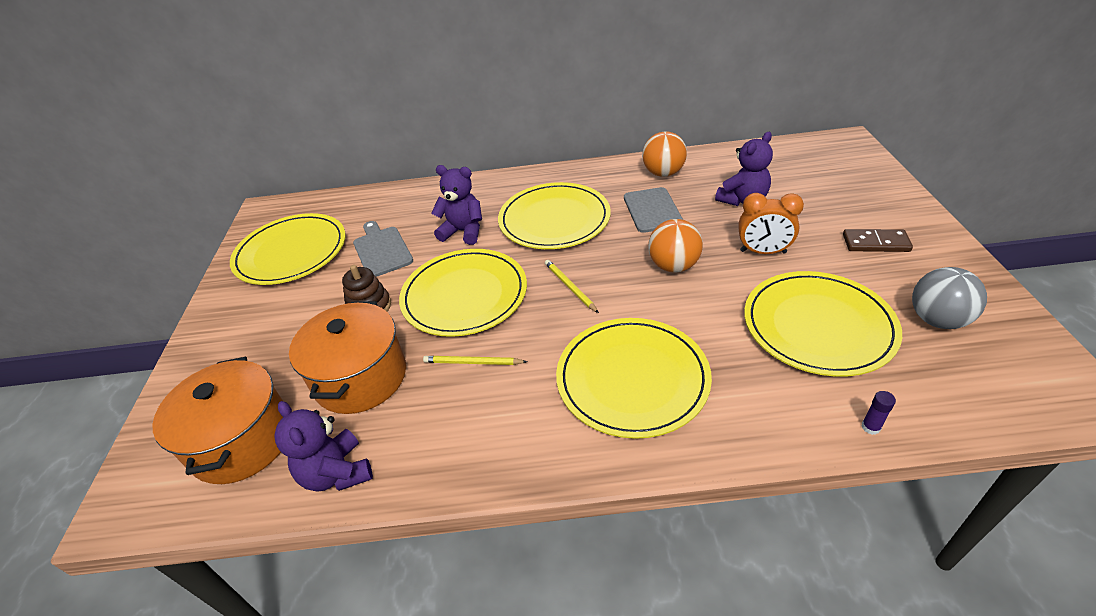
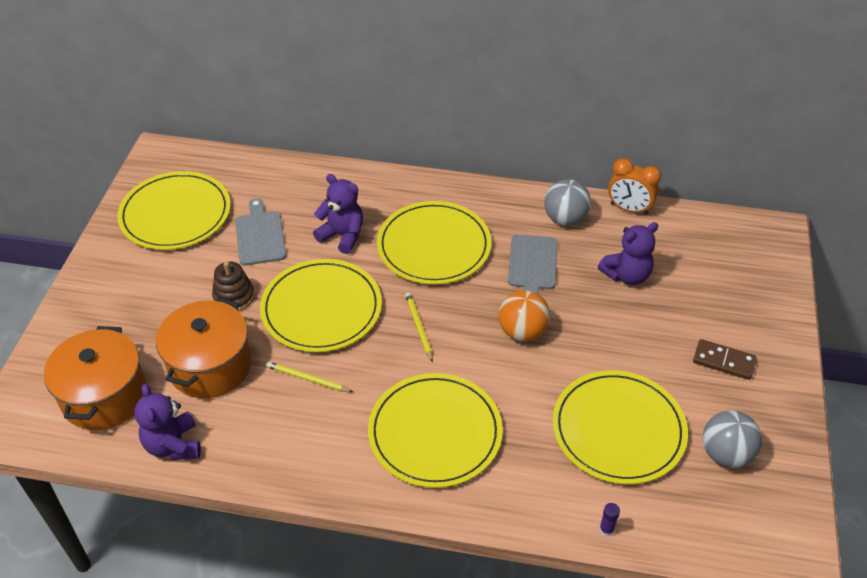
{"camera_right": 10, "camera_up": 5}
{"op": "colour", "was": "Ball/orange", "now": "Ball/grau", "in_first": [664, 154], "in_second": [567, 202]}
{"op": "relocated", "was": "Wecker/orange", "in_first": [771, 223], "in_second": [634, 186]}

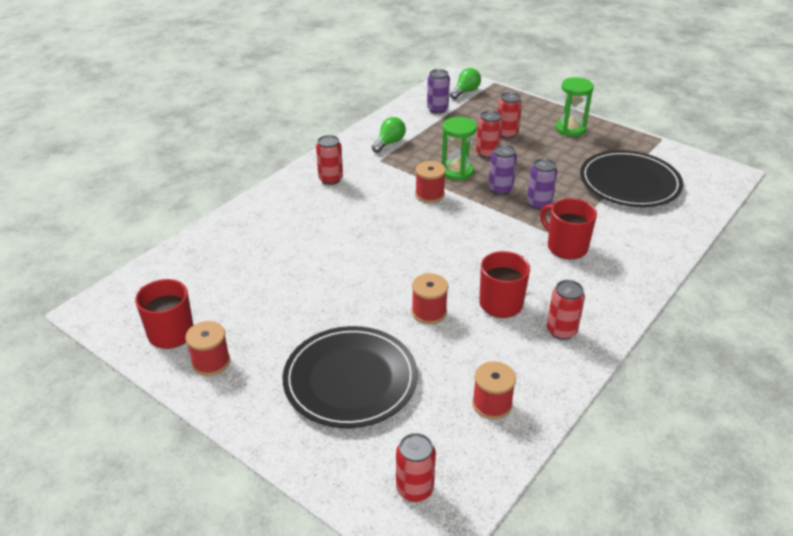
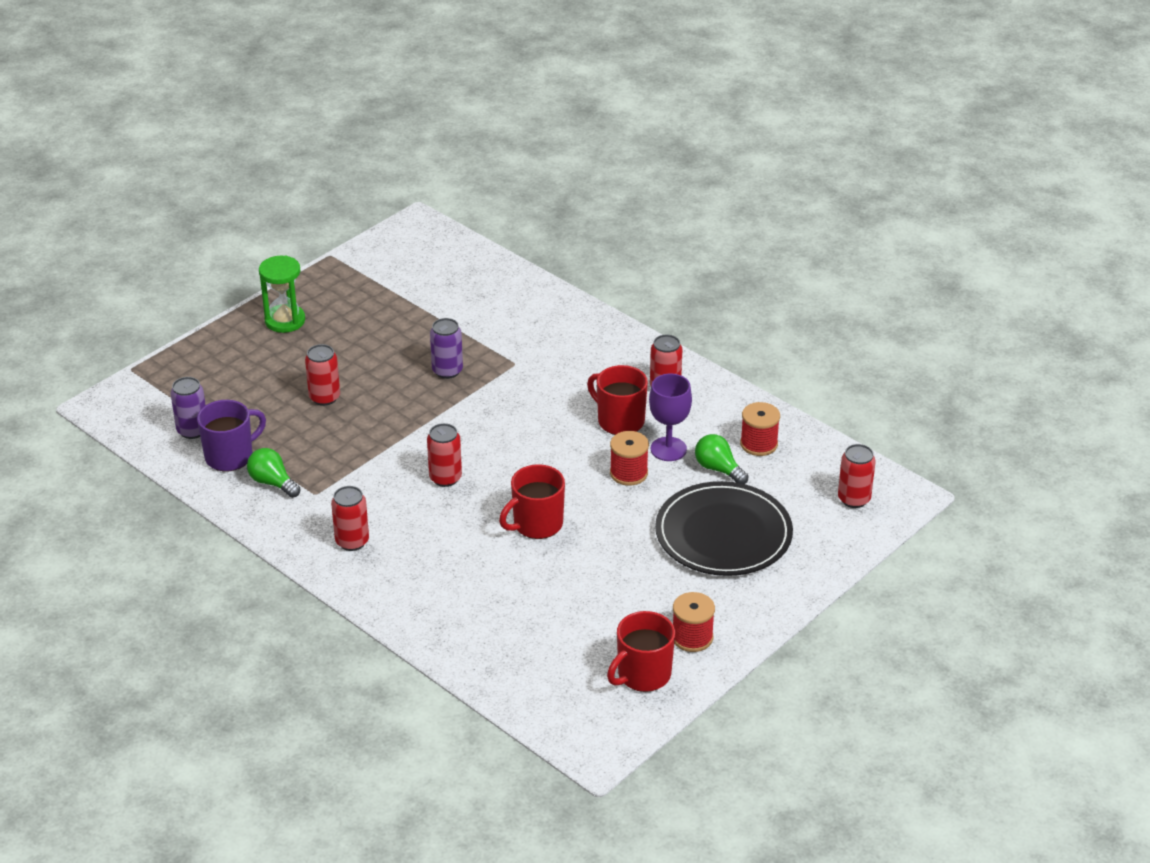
{"camera_right": -85, "camera_up": 0}
{"op": "relocated", "was": "Glühbirne/grün", "in_first": [465, 83], "in_second": [721, 459]}
{"op": "relocated", "was": "Dose/rot", "in_first": [510, 115], "in_second": [444, 455]}
{"op": "missing", "was": "Sanduhr/grün", "in_first": [459, 148]}
{"op": "missing", "was": "Dose/lila", "in_first": [502, 170]}
{"op": "missing", "was": "Teller/schwarz", "in_first": [631, 178]}
{"op": "missing", "was": "Garnrolle/rot", "in_first": [430, 182]}
{"op": "relocated", "was": "Tasse/rot", "in_first": [568, 229], "in_second": [532, 501]}
{"op": "appeared", "now": "Kelch/lila", "in_second": [670, 417]}
{"op": "appeared", "now": "Tasse/lila", "in_second": [231, 435]}

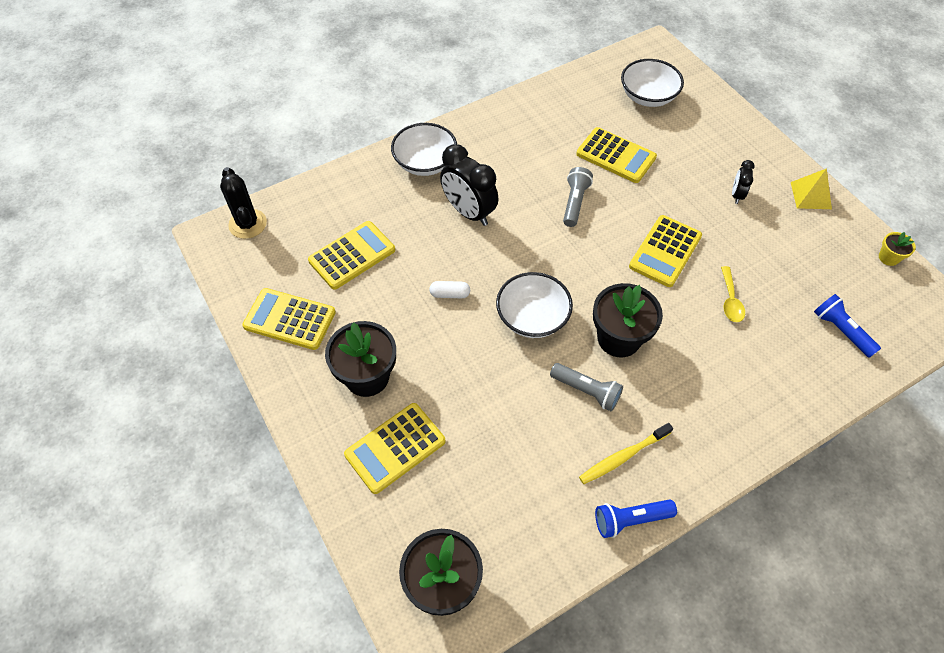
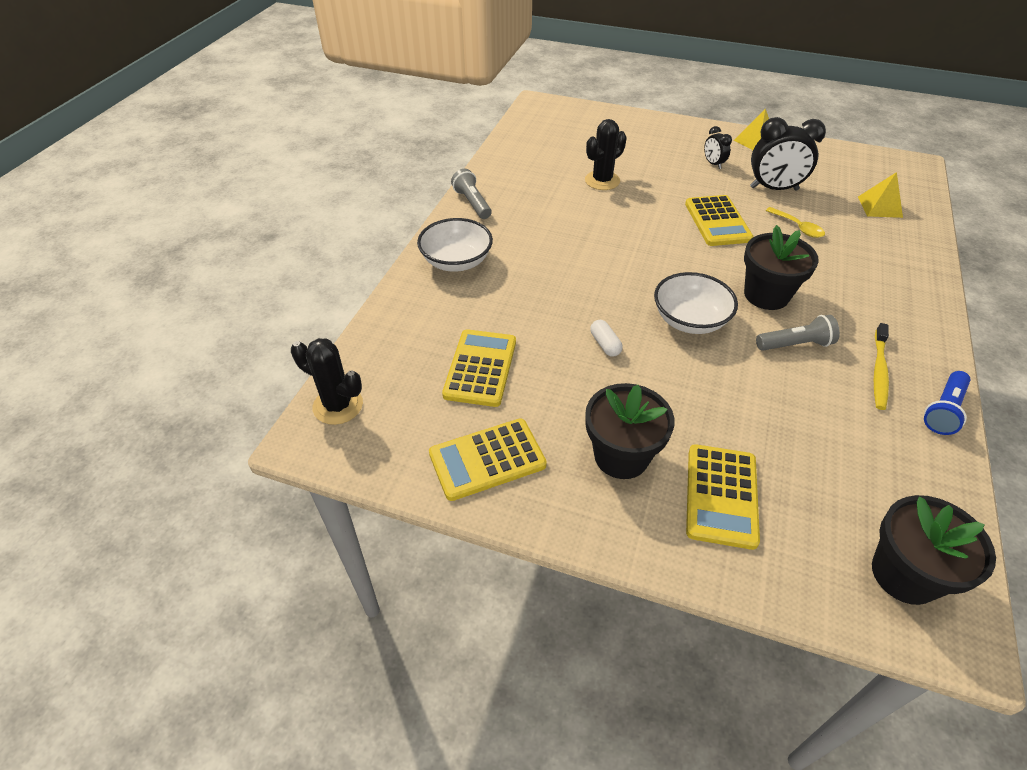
{"camera_right": -40, "camera_up": -10}
{"op": "missing", "was": "Schüssel/weiß", "in_first": [652, 83]}
{"op": "exchanged", "was": "Taschenrechner/gelb", "now": "Kaktus/schwarz", "in_first": [616, 155], "in_second": [606, 154]}
{"op": "relocated", "was": "Wecker/schwarz", "in_first": [469, 185], "in_second": [788, 154]}
{"op": "relocated", "was": "Taschenlampe/grau", "in_first": [578, 197], "in_second": [471, 194]}
{"op": "missing", "was": "Blumentopf/gelb", "in_first": [897, 249]}
{"op": "spun", "was": "Kapsel/weiß", "in_first": [449, 289], "in_second": [606, 338], "clockwise": -75}
{"op": "exchanged", "was": "Taschenlampe/blau", "now": "Pyramide/gelb", "in_first": [847, 326], "in_second": [880, 195]}

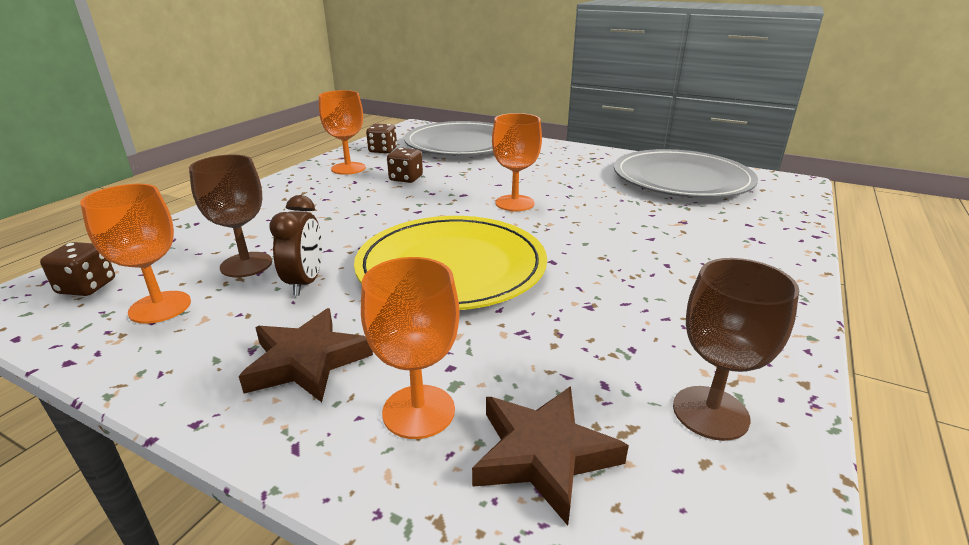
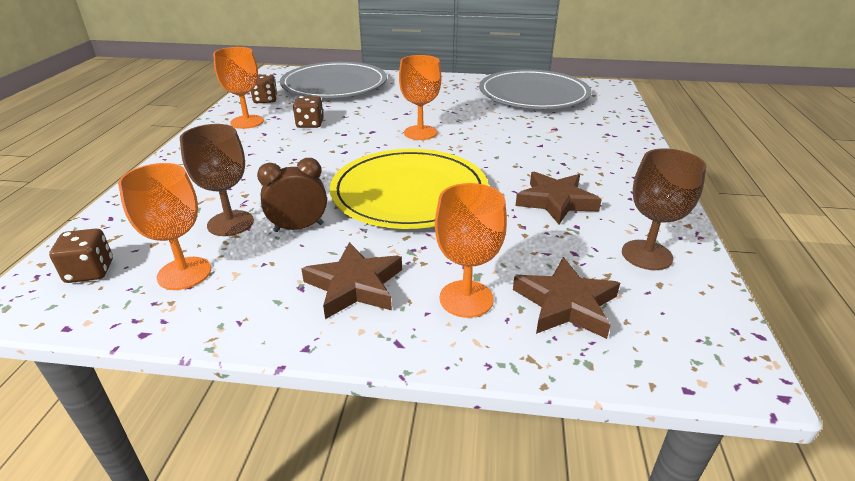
{"camera_right": -20, "camera_up": 5}
{"op": "spun", "was": "Wecker/braun", "in_first": [295, 245], "in_second": [292, 195], "clockwise": -90}
{"op": "appeared", "now": "Stern/braun", "in_second": [559, 197]}

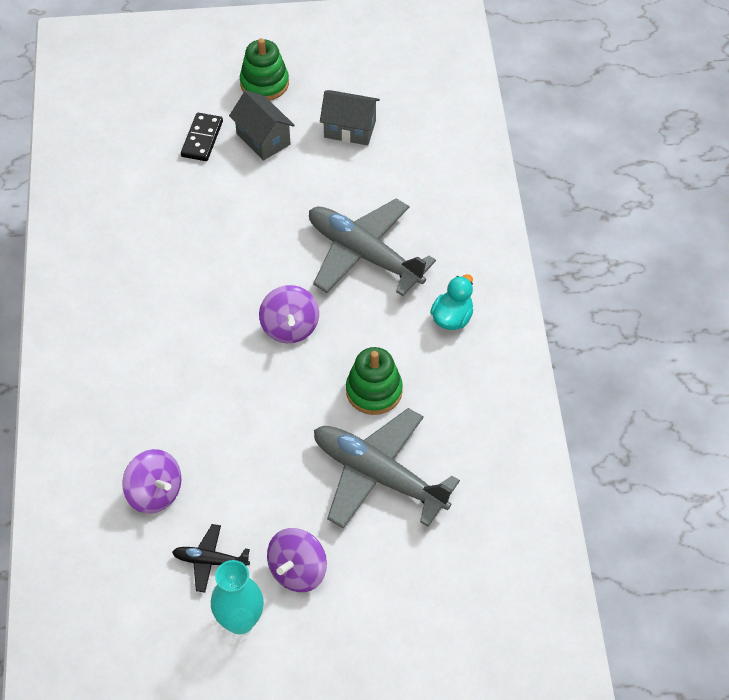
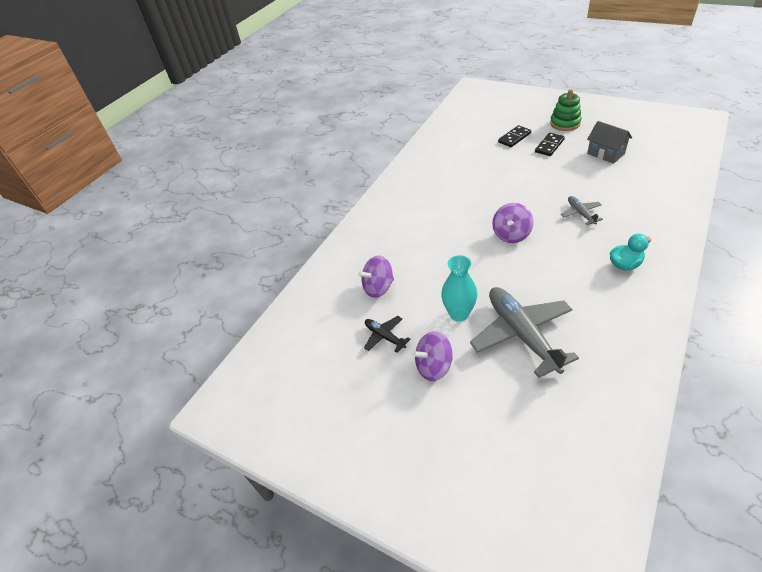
{"camera_right": 40, "camera_up": -10}
{"op": "exchanged", "was": "Haus/grau", "now": "Dominostein/schwarz", "in_first": [262, 125], "in_second": [550, 144]}
{"op": "size", "was": "Flugzeug/grau", "in_first": [372, 247], "in_second": [581, 210], "ratio": 0.48}
{"op": "missing", "was": "Stapelspielzeug/grün", "in_first": [374, 381]}
{"op": "spun", "was": "Kreisel/lila", "in_first": [152, 481], "in_second": [376, 276], "clockwise": 75}
{"op": "relocated", "was": "Vase/türkis", "in_first": [237, 597], "in_second": [459, 288]}

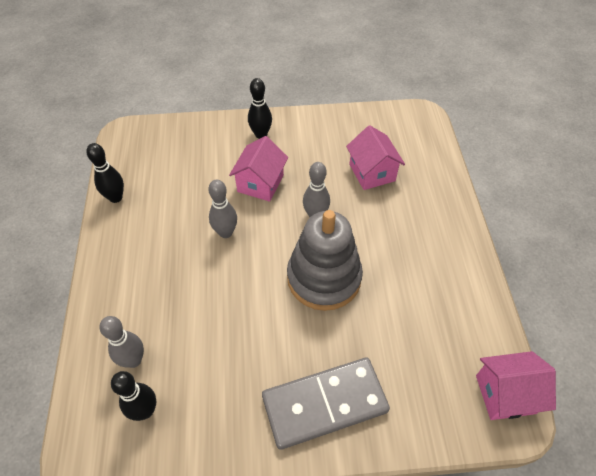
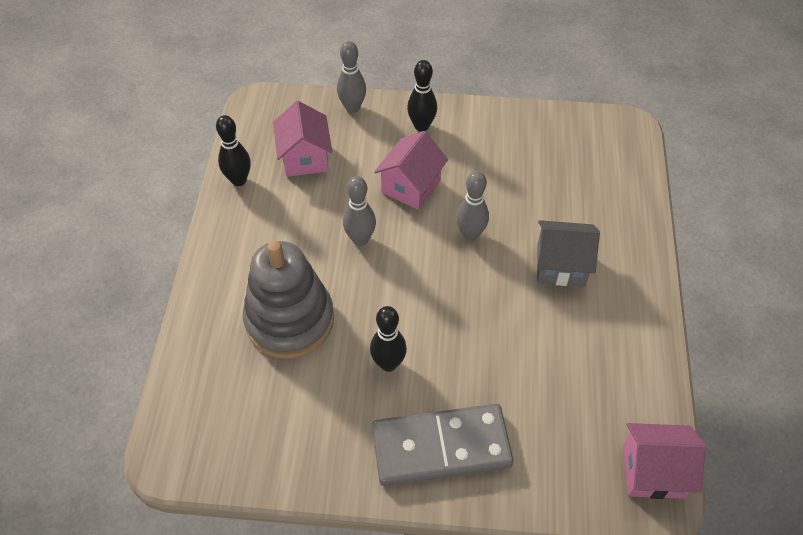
{"camera_right": 10, "camera_up": 0}
{"op": "relocated", "was": "Haus/rosa", "in_first": [375, 157], "in_second": [302, 139]}
{"op": "relocated", "was": "Stapelspielzeug/grau", "in_first": [325, 260], "in_second": [288, 300]}
{"op": "relocated", "was": "Bowlingkegel/grau", "in_first": [121, 342], "in_second": [351, 77]}
{"op": "relocated", "was": "Bowlingkegel/schwarz", "in_first": [133, 396], "in_second": [388, 339]}
{"op": "appeared", "now": "Haus/grau", "in_second": [568, 253]}

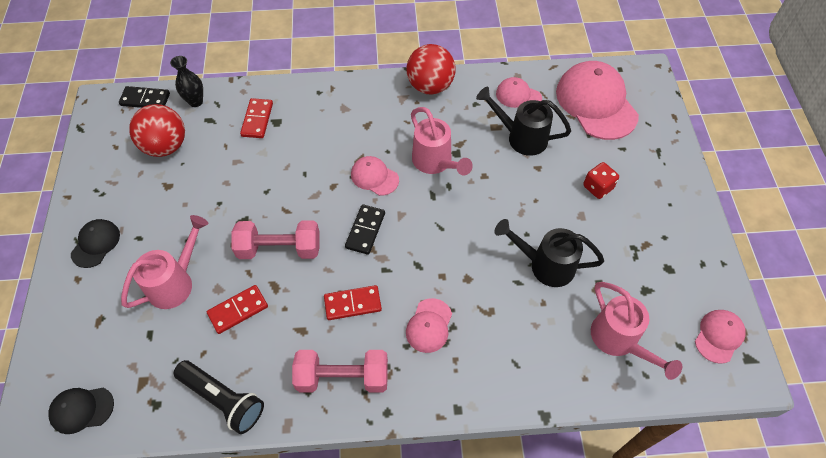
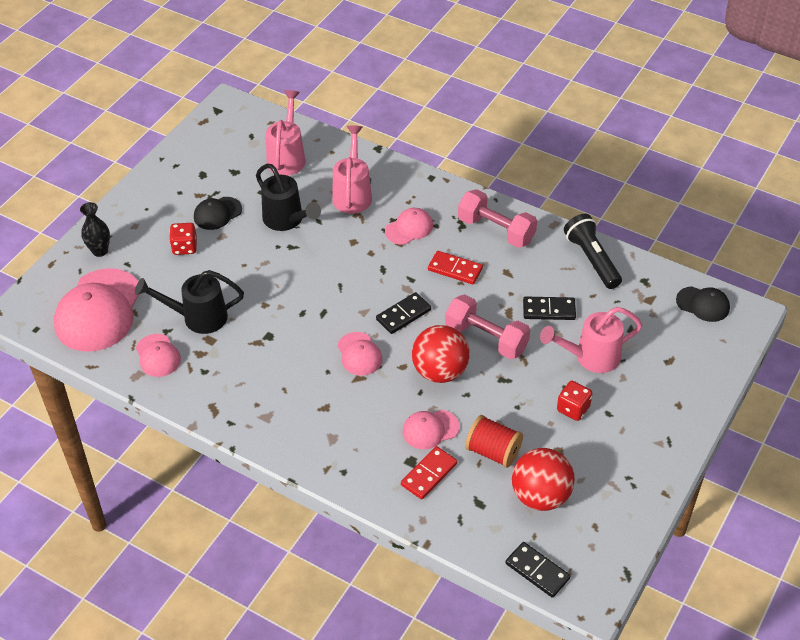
{"camera_right": -145, "camera_up": -10}
{"op": "relocated", "was": "Ball/rot", "in_first": [430, 69], "in_second": [441, 354]}
{"op": "relocated", "was": "Vase/schwarz", "in_first": [186, 81], "in_second": [95, 229]}
{"op": "spun", "was": "Gießkanne/schwarz", "in_first": [523, 121], "in_second": [189, 302], "clockwise": 120}
{"op": "relocated", "was": "Gießkanne/rosa", "in_first": [442, 141], "in_second": [352, 169]}
{"op": "relocated", "was": "Kappe/schwarz", "in_first": [95, 243], "in_second": [218, 213]}
{"op": "colour", "was": "Dominostein/rot", "now": "Dominostein/schwarz", "in_first": [237, 309], "in_second": [549, 308]}
{"op": "relocated", "was": "Kappe/rosa", "in_first": [720, 337], "in_second": [431, 429]}
{"op": "appeared", "now": "Spielwürfel/rot", "in_second": [575, 401]}
{"op": "appeared", "now": "Garnrolle/rot", "in_second": [494, 441]}

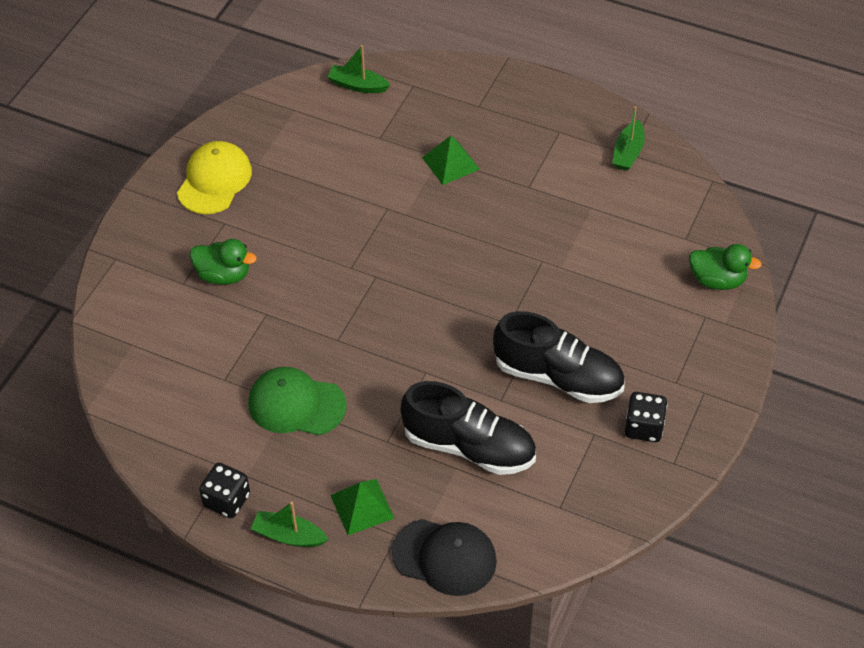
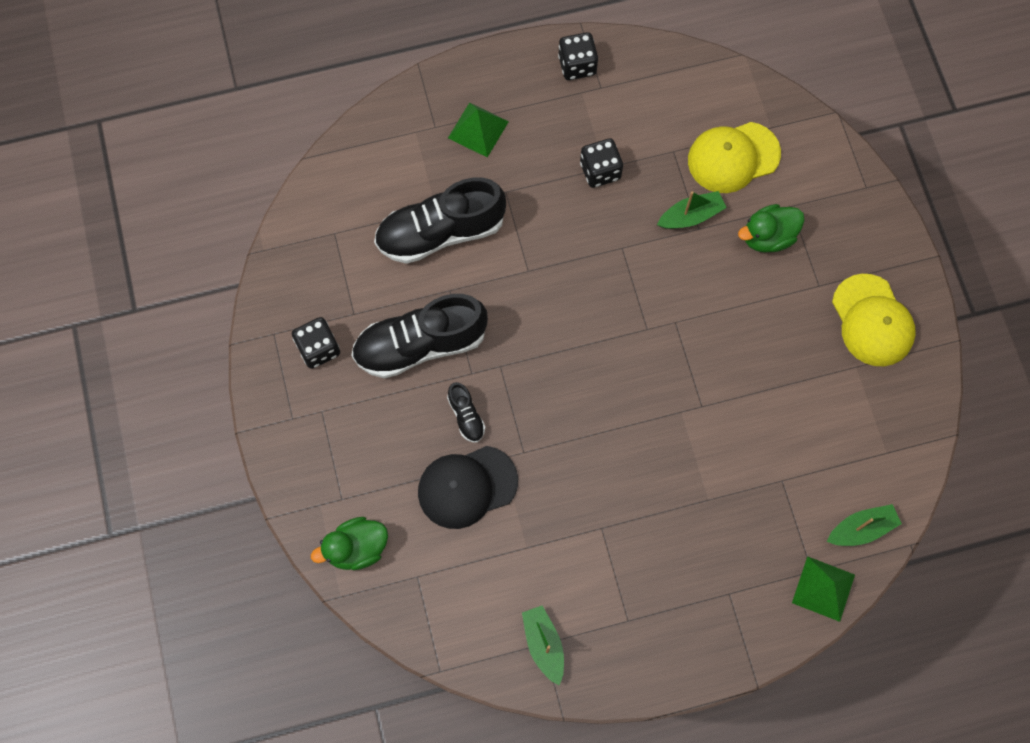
{"camera_right": 140, "camera_up": 20}
{"op": "relocated", "was": "Pyramide/grün", "in_first": [451, 160], "in_second": [823, 589]}
{"op": "exchanged", "was": "Kappe/grün", "now": "Spielwürfel/schwarz", "in_first": [297, 401], "in_second": [601, 163]}
{"op": "relocated", "was": "Boot/grün", "in_first": [290, 524], "in_second": [692, 210]}
{"op": "relocated", "was": "Kappe/schwarz", "in_first": [444, 557], "in_second": [468, 487]}
{"op": "appeared", "now": "Kappe/gelb", "in_second": [734, 157]}
{"op": "appeared", "now": "Schuh/schwarz", "in_second": [466, 412]}

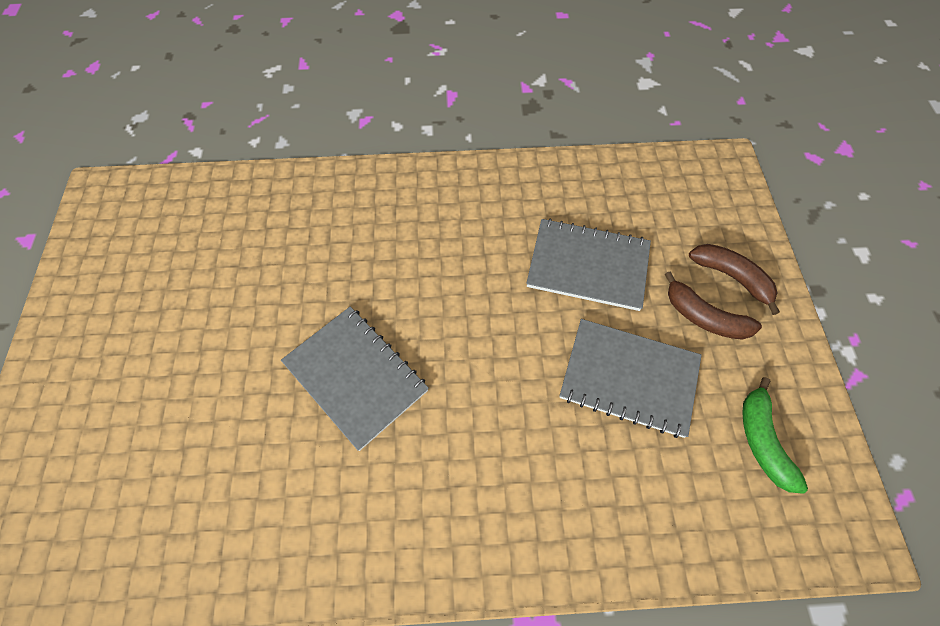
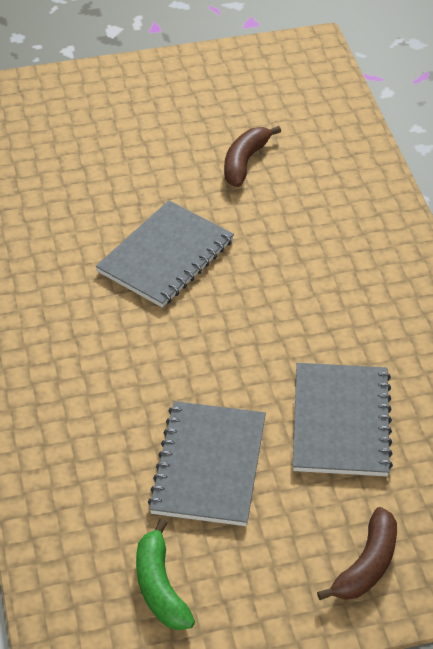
{"camera_right": 80, "camera_up": -15}
{"op": "relocated", "was": "Banane/braun", "in_first": [713, 305], "in_second": [252, 156]}
{"op": "spun", "was": "Banane/grün", "in_first": [775, 435], "in_second": [165, 574], "clockwise": -90}

